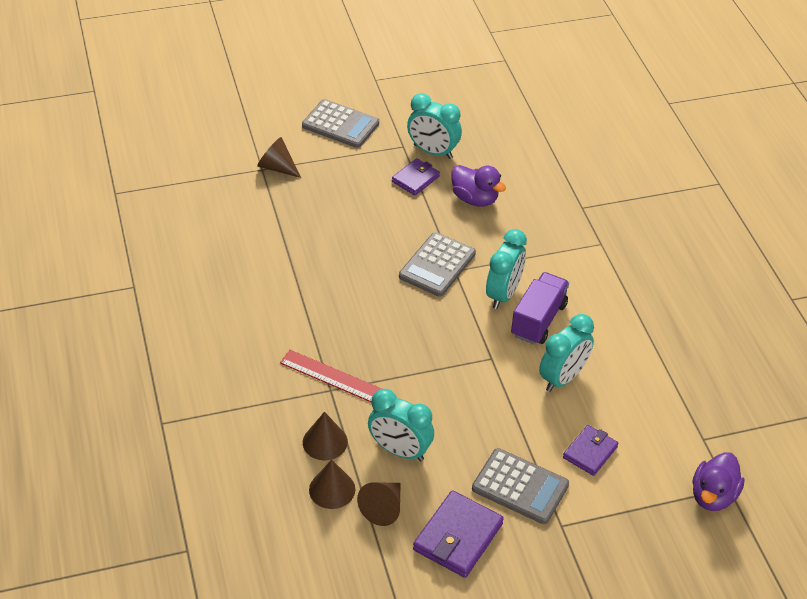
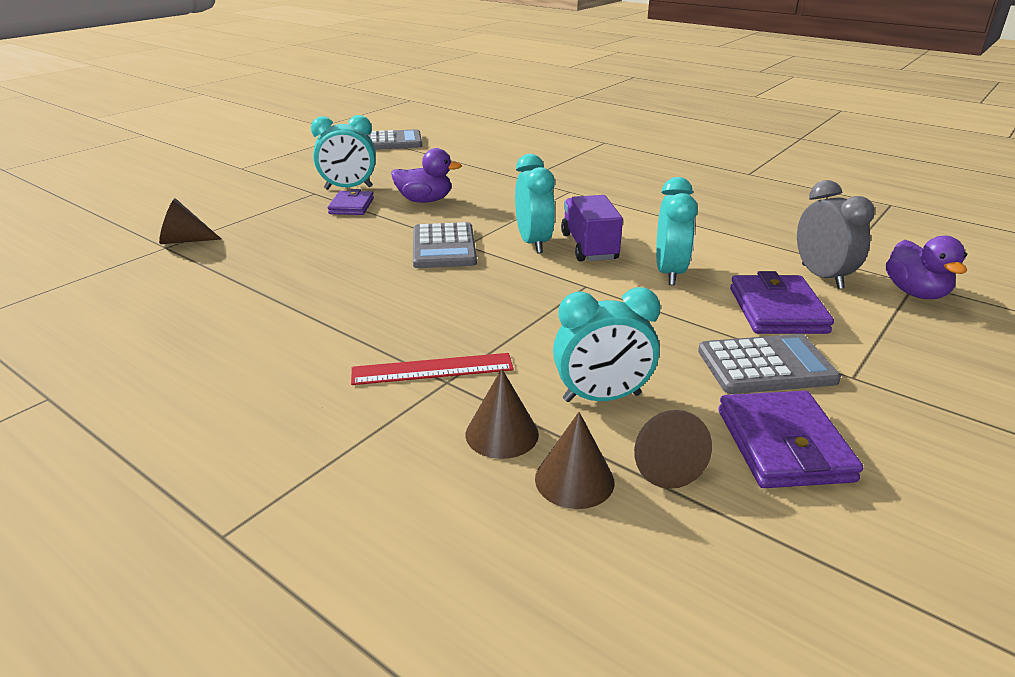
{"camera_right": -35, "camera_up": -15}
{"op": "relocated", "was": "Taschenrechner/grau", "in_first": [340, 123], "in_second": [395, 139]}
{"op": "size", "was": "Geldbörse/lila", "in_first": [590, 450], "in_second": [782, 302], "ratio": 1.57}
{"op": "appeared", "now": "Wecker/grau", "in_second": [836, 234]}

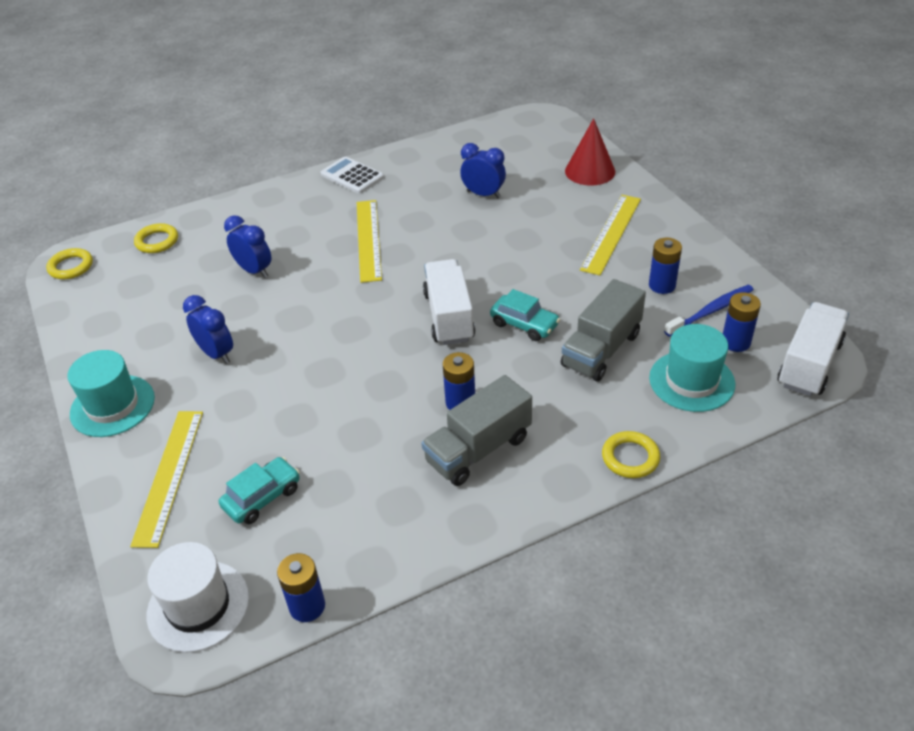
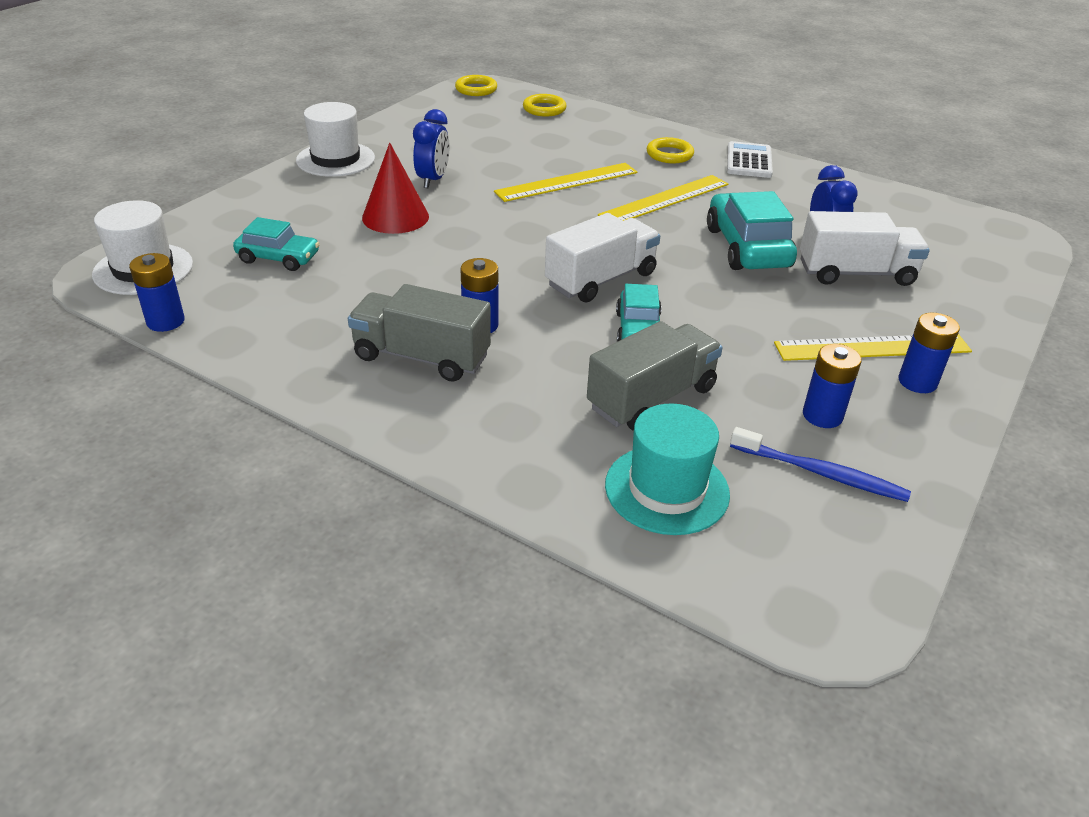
{"camera_right": 55, "camera_up": -5}
{"op": "relocated", "was": "Kegel/rot", "in_first": [590, 152], "in_second": [395, 188]}
{"op": "missing", "was": "Wecker/blau", "in_first": [247, 246]}
{"op": "spun", "was": "Lastwagen/grau", "in_first": [603, 330], "in_second": [655, 376], "clockwise": 135}
{"op": "relocated", "was": "Batterie/blau", "in_first": [742, 322], "in_second": [929, 353]}
{"op": "relocated", "was": "Lastwagen/weiß", "in_first": [813, 349], "in_second": [865, 248]}
{"op": "colour", "was": "Hut/türkis", "now": "Hut/weiß", "in_first": [111, 393], "in_second": [335, 139]}
{"op": "relocated", "was": "Lineal/gelb", "in_first": [166, 479], "in_second": [566, 182]}
{"op": "relocated", "was": "Ring/gelb", "in_first": [631, 454], "in_second": [670, 150]}
{"op": "appeared", "now": "Auto/türkis", "in_second": [752, 230]}

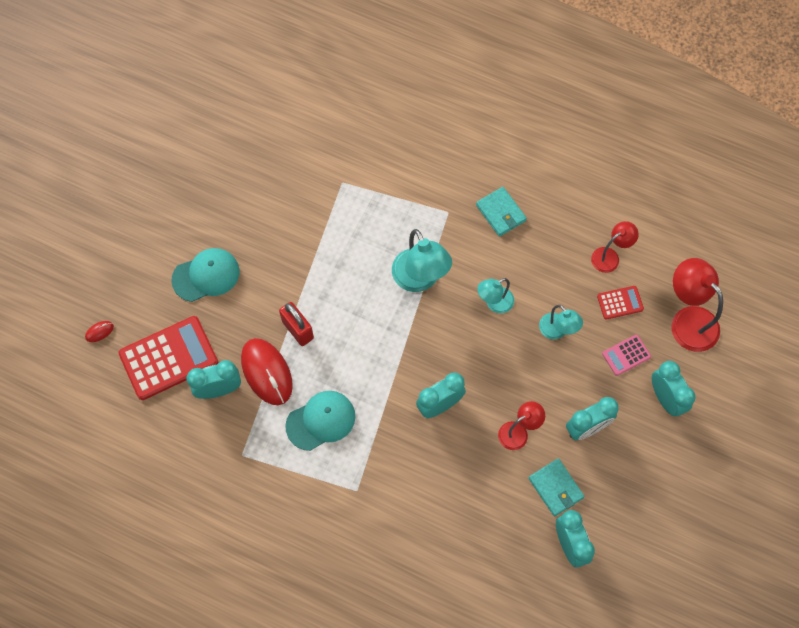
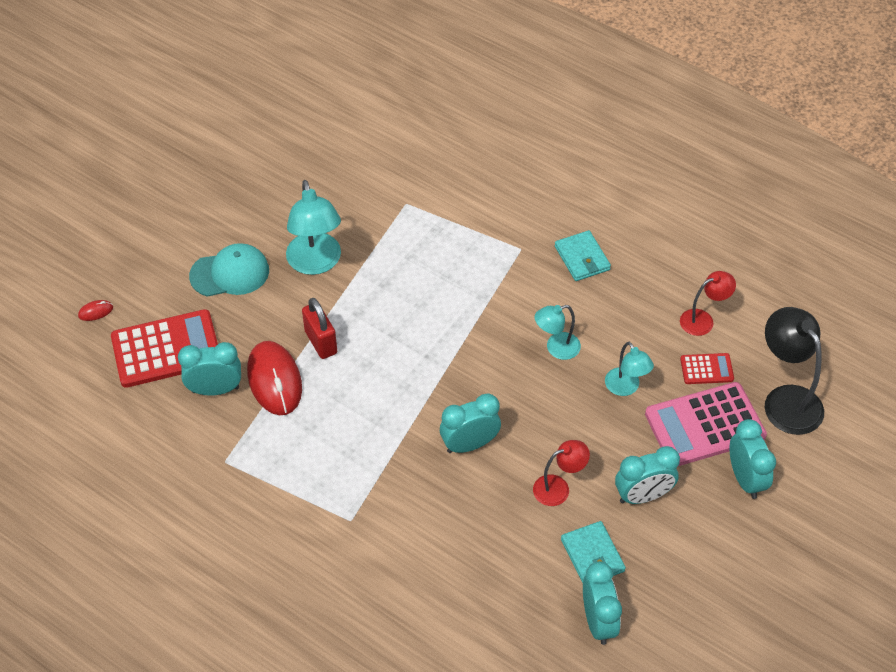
{"camera_right": 10, "camera_up": -15}
{"op": "relocated", "was": "Lampe/türkis", "in_first": [422, 260], "in_second": [313, 227]}
{"op": "colour", "was": "Lampe/rot", "now": "Lampe/schwarz", "in_first": [697, 305], "in_second": [794, 371]}
{"op": "size", "was": "Taschenrechner/rosa", "in_first": [626, 355], "in_second": [706, 424], "ratio": 2.06}
{"op": "missing", "was": "Kappe/türkis", "in_first": [320, 421]}

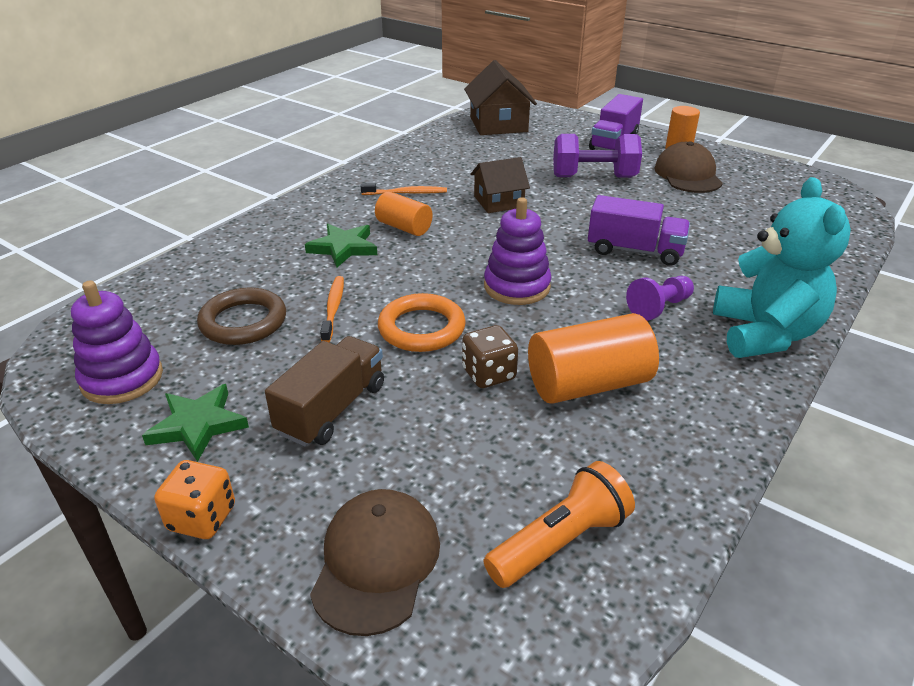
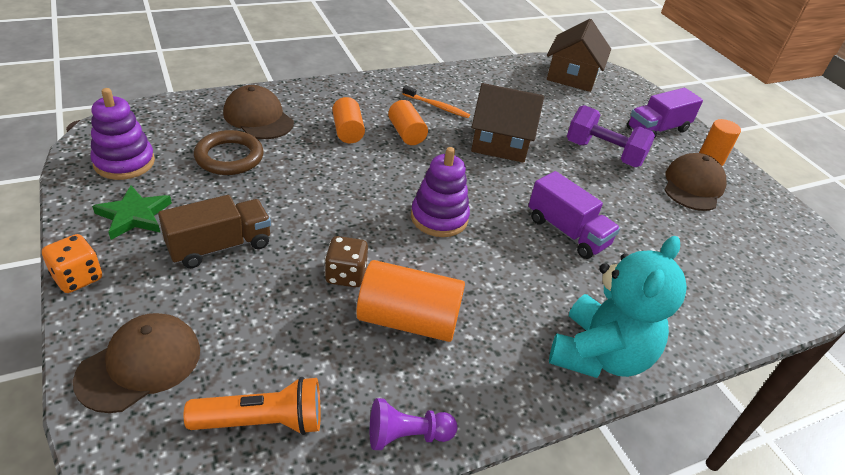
{"camera_right": 25, "camera_up": 5}
{"op": "size", "was": "Haus/braun", "in_first": [500, 185], "in_second": [507, 123], "ratio": 1.52}
{"op": "exchanged", "was": "Stern/grün", "now": "Vollzylinder/orange", "in_first": [341, 246], "in_second": [348, 120]}
{"op": "missing", "was": "Zahnbürste/orange", "in_first": [332, 309]}
{"op": "relocated", "was": "Bauer/lila", "in_first": [660, 298], "in_second": [413, 424]}
{"op": "missing", "was": "Ring/orange", "in_first": [422, 322]}
{"op": "appeared", "now": "Kappe/braun", "in_second": [258, 112]}

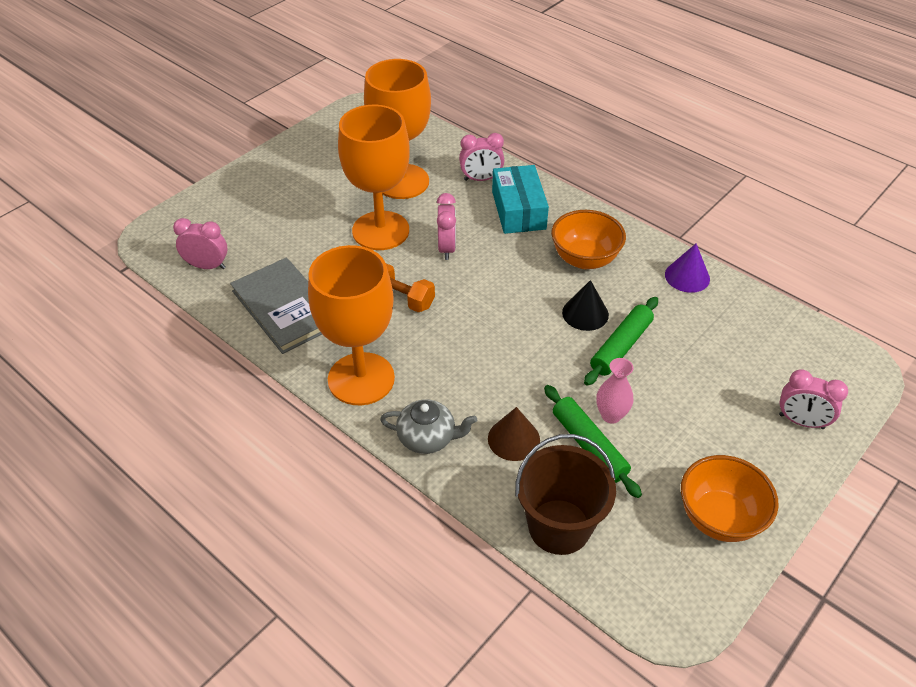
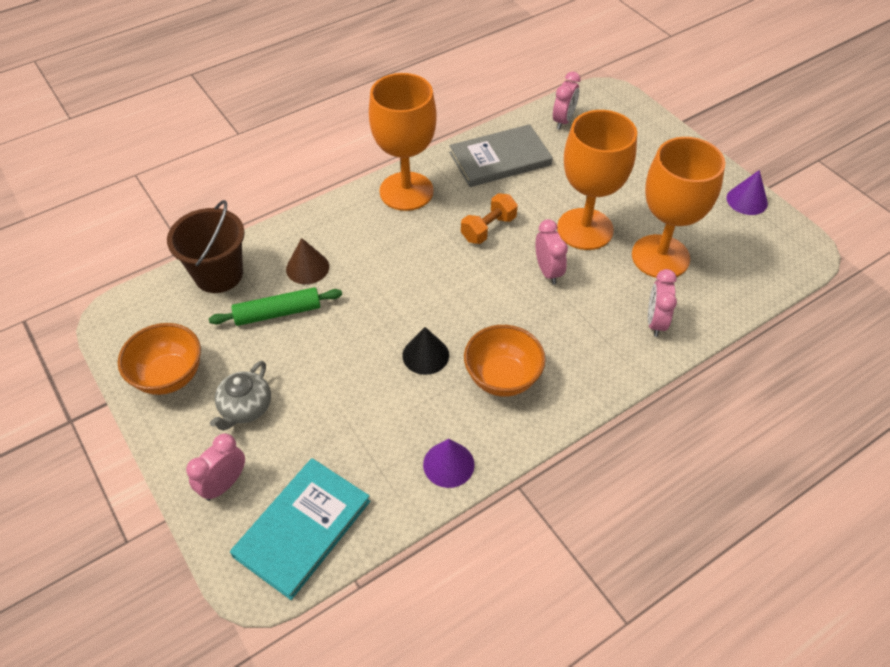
{"camera_right": 105, "camera_up": 5}
{"op": "missing", "was": "Schachtel/türkis", "in_first": [520, 199]}
{"op": "spun", "was": "Wecker/rosa", "in_first": [446, 226], "in_second": [551, 252], "clockwise": -120}
{"op": "missing", "was": "Nudelholz/grün", "in_first": [621, 341]}
{"op": "missing", "was": "Vase/rosa", "in_first": [614, 391]}
{"op": "relocated", "was": "Teekanne/grau", "in_first": [428, 426], "in_second": [240, 396]}
{"op": "appeared", "now": "Kegel/lila", "in_second": [747, 192]}
{"op": "appeared", "now": "Buch/türkis", "in_second": [300, 529]}

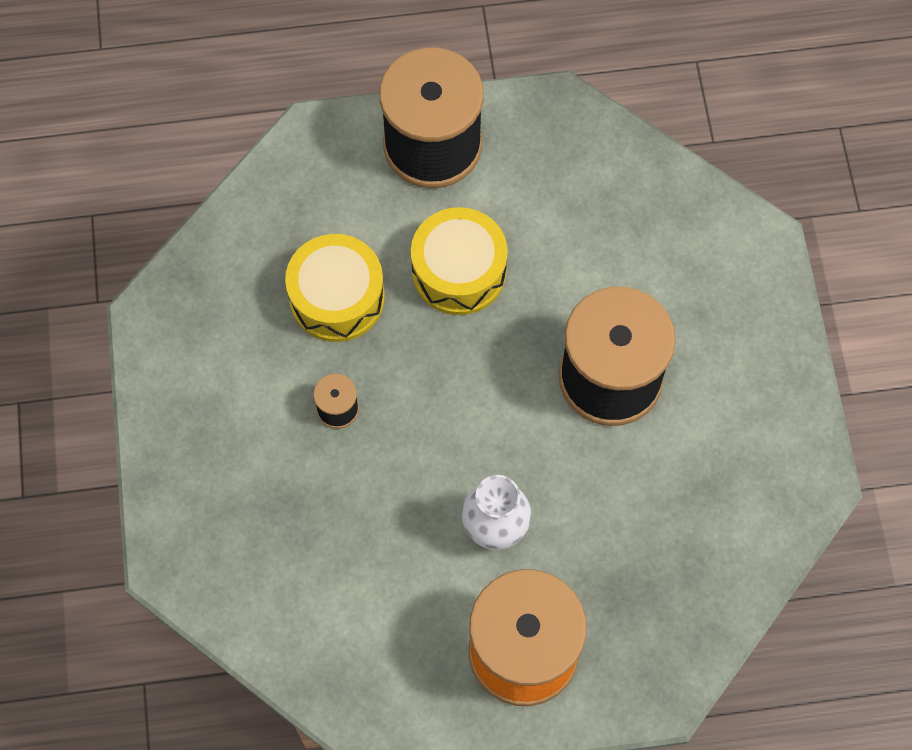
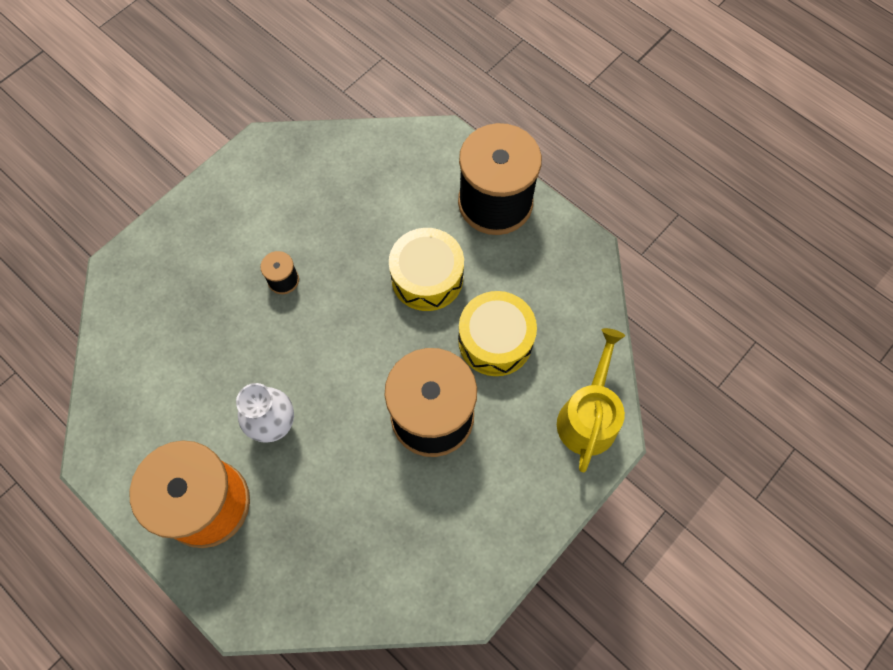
{"camera_right": 50, "camera_up": 0}
{"op": "relocated", "was": "Trommel/gelb", "in_first": [335, 288], "in_second": [497, 333]}
{"op": "appeared", "now": "Gießkanne/gelb", "in_second": [591, 400]}

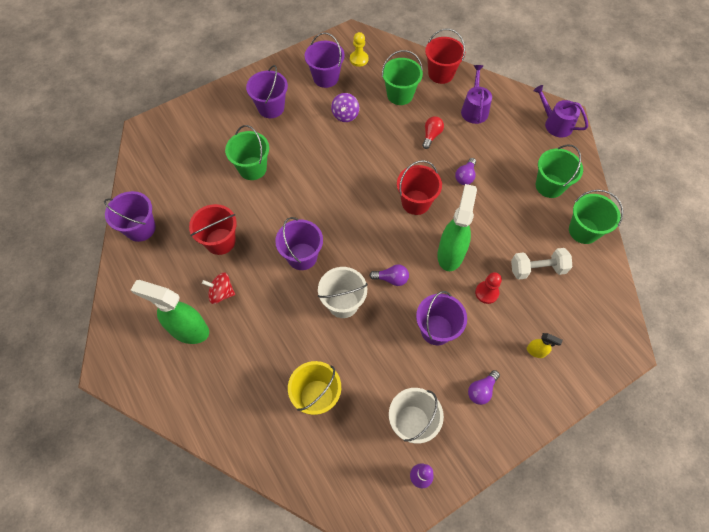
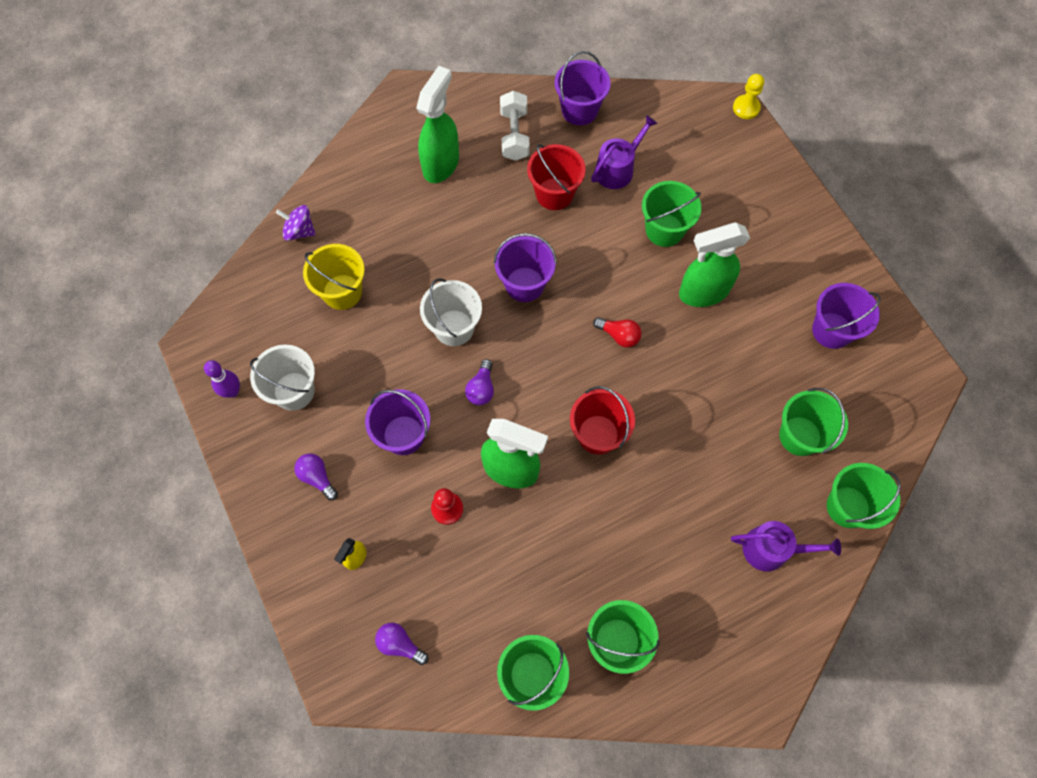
{"camera_right": 95, "camera_up": 5}
{"op": "colour", "was": "Eimer/rot", "now": "Eimer/grün", "in_first": [445, 56], "in_second": [864, 496]}
{"op": "relocated", "was": "Bauer/gelb", "in_first": [359, 49], "in_second": [748, 96]}
{"op": "missing", "was": "Eimer/lila", "in_first": [267, 91]}
{"op": "relocated", "was": "Gießkanne/lila", "in_first": [560, 111], "in_second": [624, 152]}
{"op": "relocated", "was": "Kreisel/lila", "in_first": [345, 107], "in_second": [296, 223]}
{"op": "relocated", "was": "Glühbirne/rot", "in_first": [433, 132], "in_second": [617, 332]}
{"op": "relocated", "was": "Glühbirne/lila", "in_first": [465, 171], "in_second": [402, 644]}
{"op": "relocated", "was": "Hantel/weiß", "in_first": [541, 264], "in_second": [515, 126]}
{"op": "missing", "was": "Kreisel/rot", "in_first": [218, 288]}
{"op": "appeared", "now": "Sprühflasche/grün", "in_second": [714, 264]}

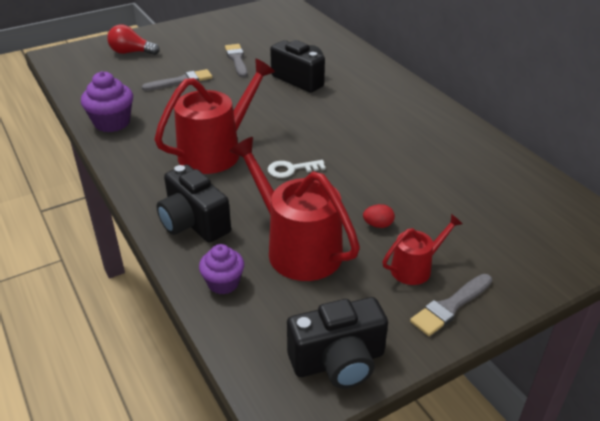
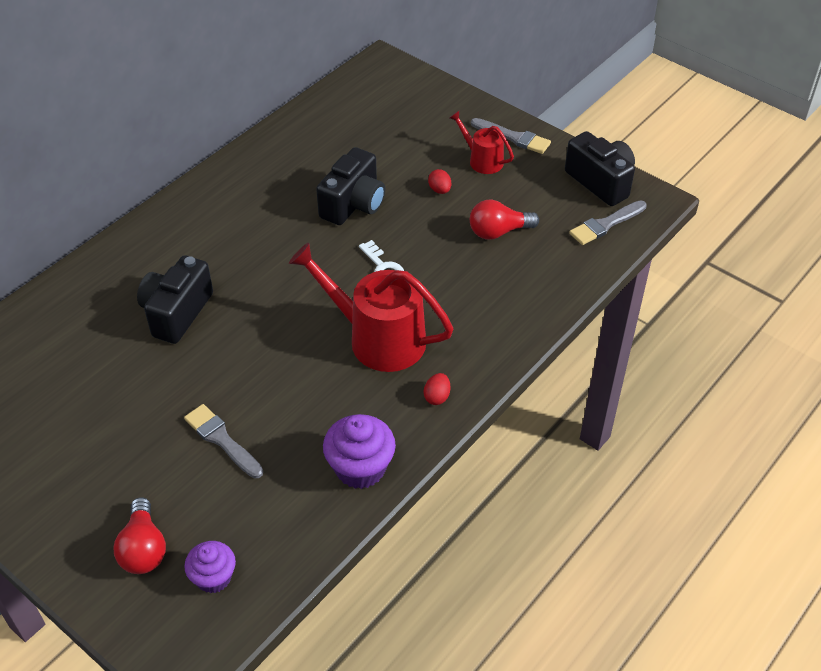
{"camera_right": -110, "camera_up": 10}
{"op": "relocated", "was": "Pinsel/grau", "in_first": [236, 61], "in_second": [608, 222]}
{"op": "exchanged", "was": "Gießkanne/rot", "now": "Glühbirne/rot", "in_first": [294, 209], "in_second": [504, 220]}
{"op": "relocated", "was": "Kamera/schwarz", "in_first": [194, 204], "in_second": [350, 186]}
{"op": "relocated", "was": "Muffin/lila", "in_first": [221, 269], "in_second": [210, 567]}
{"op": "appeared", "now": "Ei/rot", "in_second": [437, 389]}

